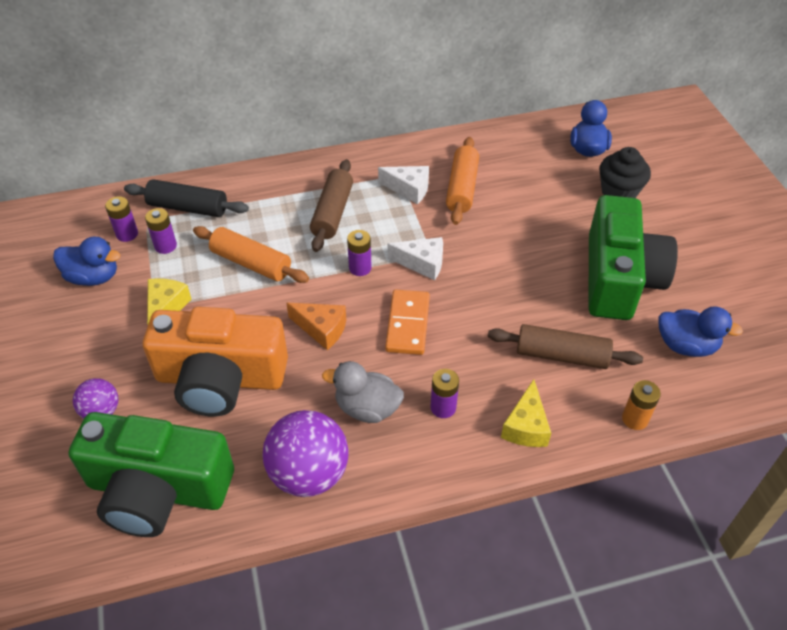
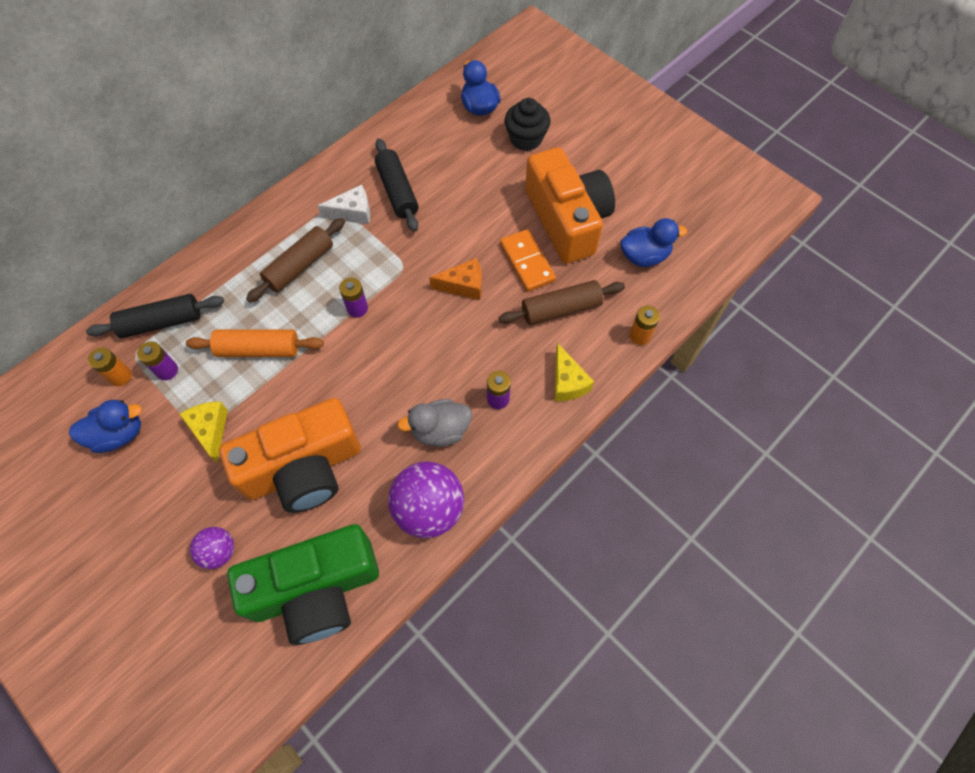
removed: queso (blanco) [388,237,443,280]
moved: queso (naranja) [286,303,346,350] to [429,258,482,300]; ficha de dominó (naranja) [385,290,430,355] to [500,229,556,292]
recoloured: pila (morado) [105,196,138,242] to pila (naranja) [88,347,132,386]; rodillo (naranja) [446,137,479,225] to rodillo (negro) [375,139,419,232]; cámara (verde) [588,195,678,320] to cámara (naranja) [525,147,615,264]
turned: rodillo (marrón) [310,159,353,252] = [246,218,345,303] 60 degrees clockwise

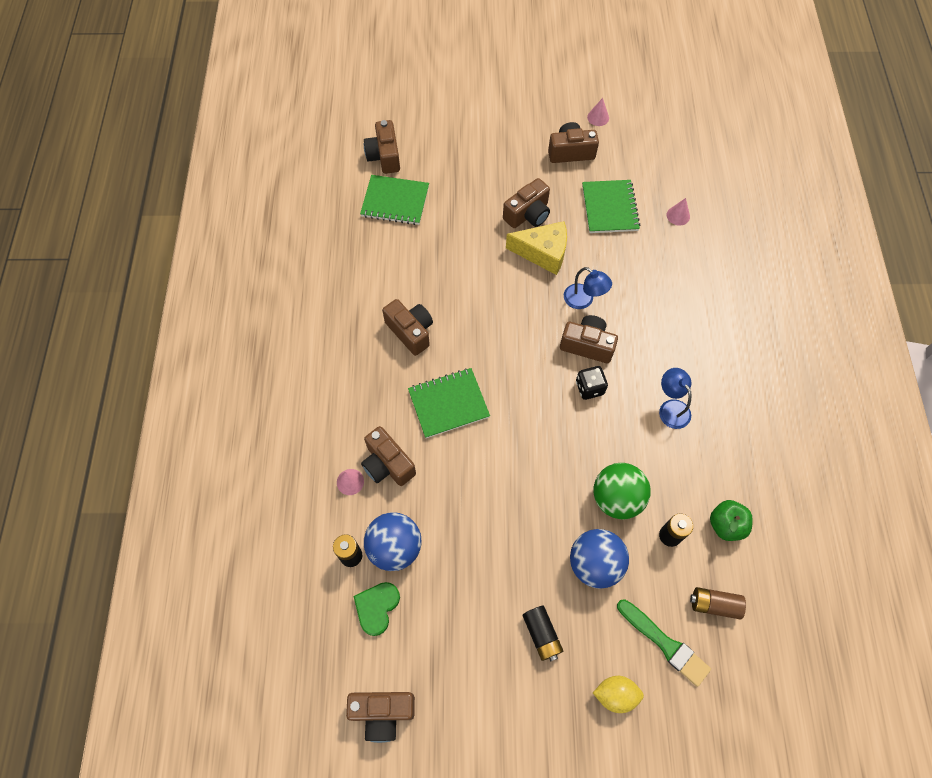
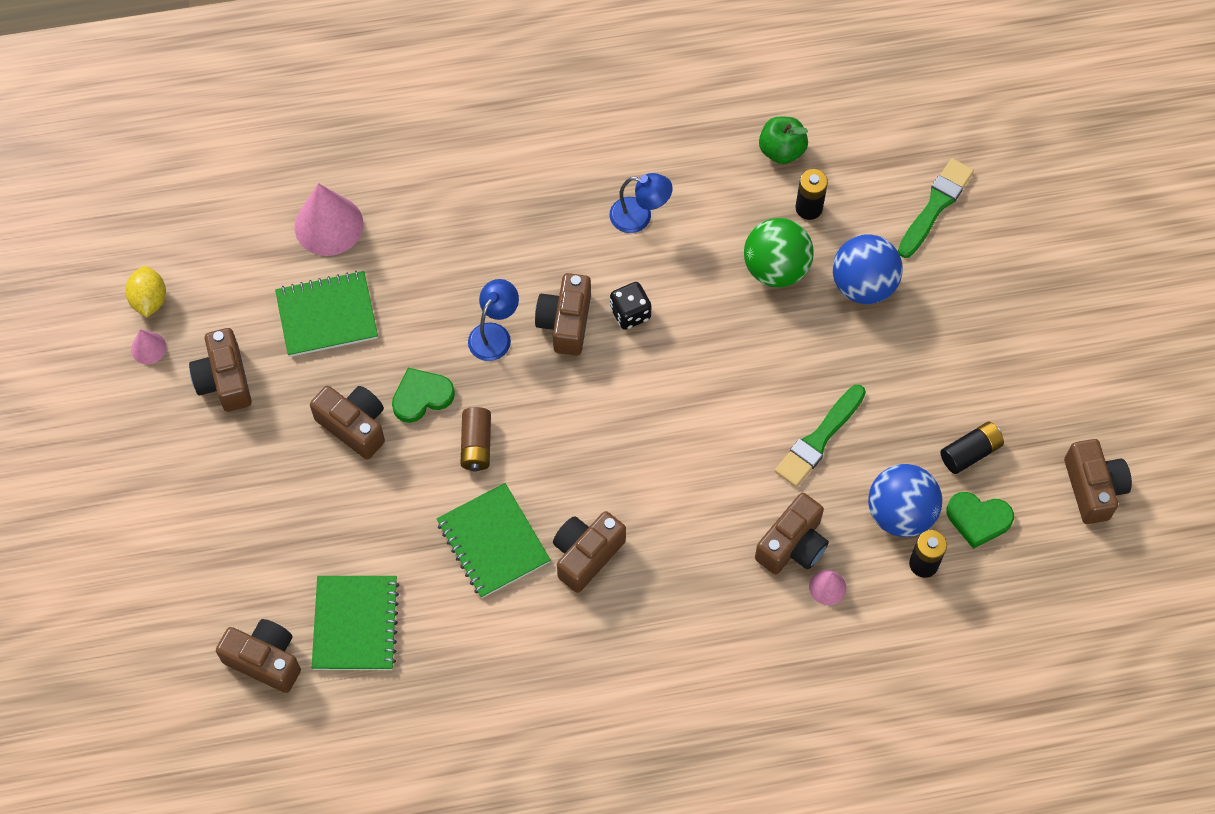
added: pincel (verde) [775,385,866,487]
moved: cuaderno (verde) [408,368,490,438] to [436,483,551,598]; pila (negro) [523,606,563,662] to [940,421,1004,474]; limón (amarillo) [593,676,644,713] to [125,266,166,318]; pila (marrón) [690,587,746,619] to [460,407,491,472]
replaced: queso (amarillo) [506,221,567,275] to corazón (verde) [392,368,455,423]
turned: cámara (marrón) [364,120,400,174] = [216,619,301,693] 135 degrees counterclockwise; lámpara (azul) [659,368,691,429] = [610,173,673,233] 135 degrees counterclockwise
resized: cono (rosa) [667,198,690,226] = [294,183,363,256] x2.00

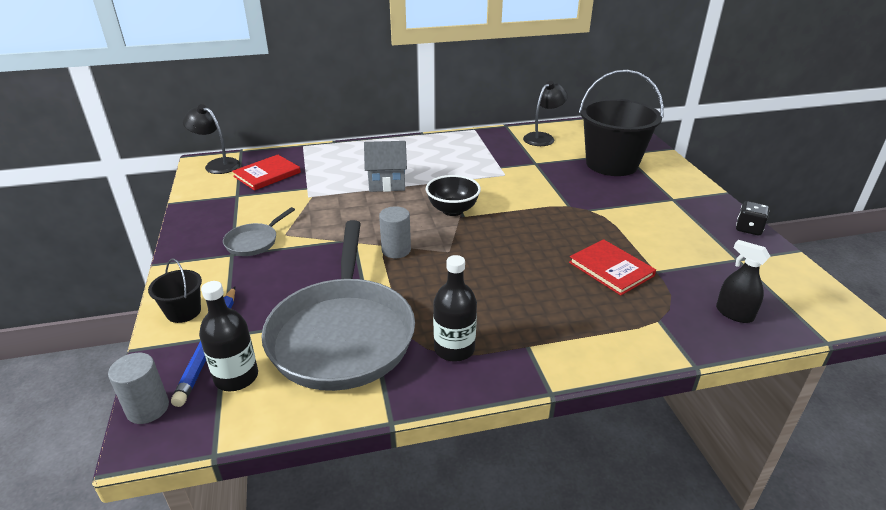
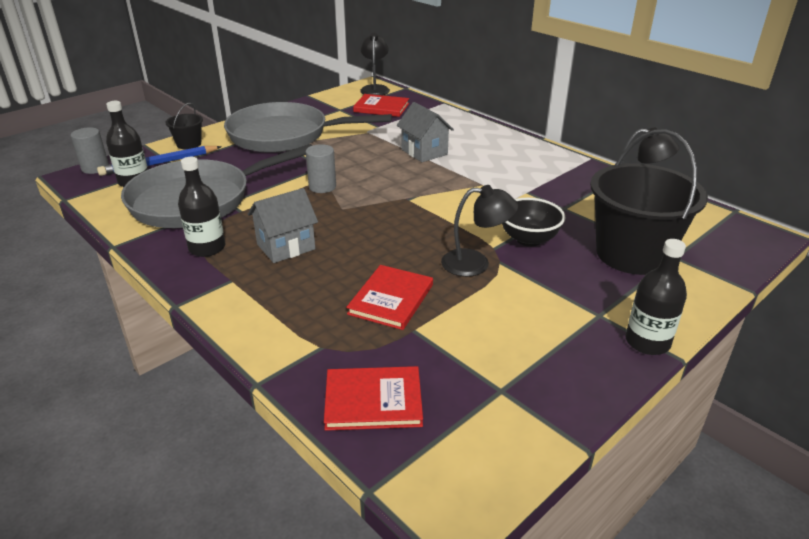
removed: dado (negro) [736,201,769,235]
added: casa (gris) [248,188,318,263]; lámpara (negro) [441,185,518,277]; botella (negro) [625,239,687,355]
moved: cuenco (negro) [426,175,481,216] to [502,198,566,247]
replaced: pulverizador (negro) [716,240,770,323] to libro (rojo) [324,366,423,431]
resized: sartén (gris) [223,207,295,256] = [224,102,392,153] x2.32

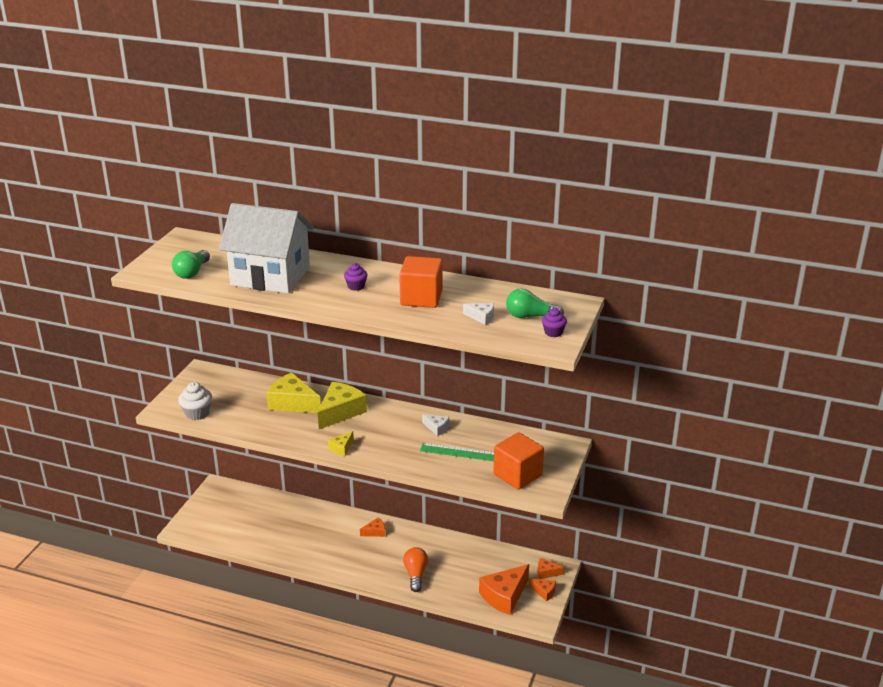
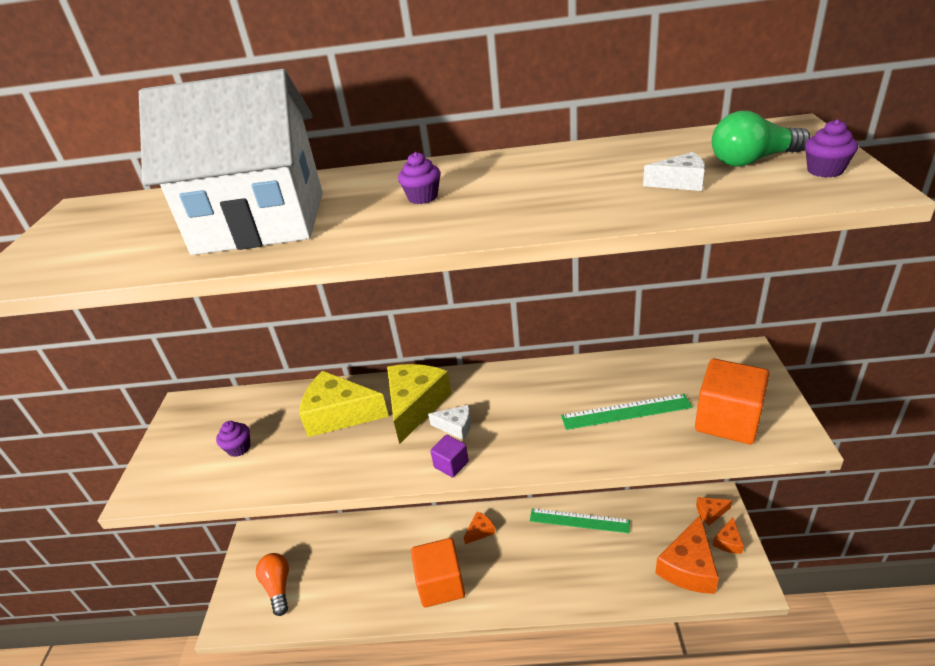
removed: bombilla (verde) [172,250,210,279]; magdalena (blanco) [178,382,212,420]
added: magdalena (morado) [216,421,250,457]; regla (verde) [530,508,630,533]
moved: cubo (naranja) [399,256,443,308] to [411,538,465,607]; bombilla (naranja) [403,547,428,592] to [256,553,289,616]; queso (blanco) [422,414,449,436] to [428,405,471,440]
replaced: queso (amarillo) [328,431,354,456] to cubo (morado) [430,435,469,478]
turned: queso (naranja) [529,579,556,601] = [713,517,744,554] 105 degrees clockwise

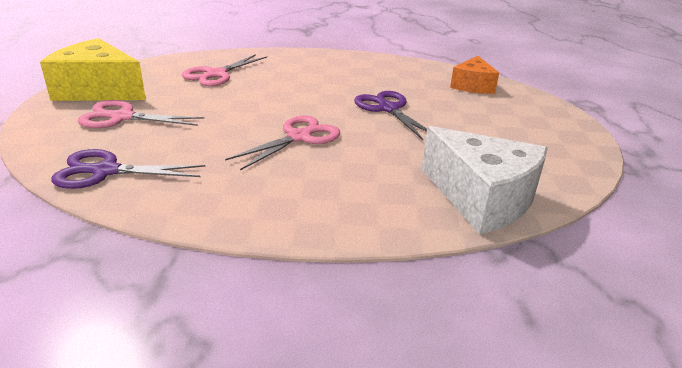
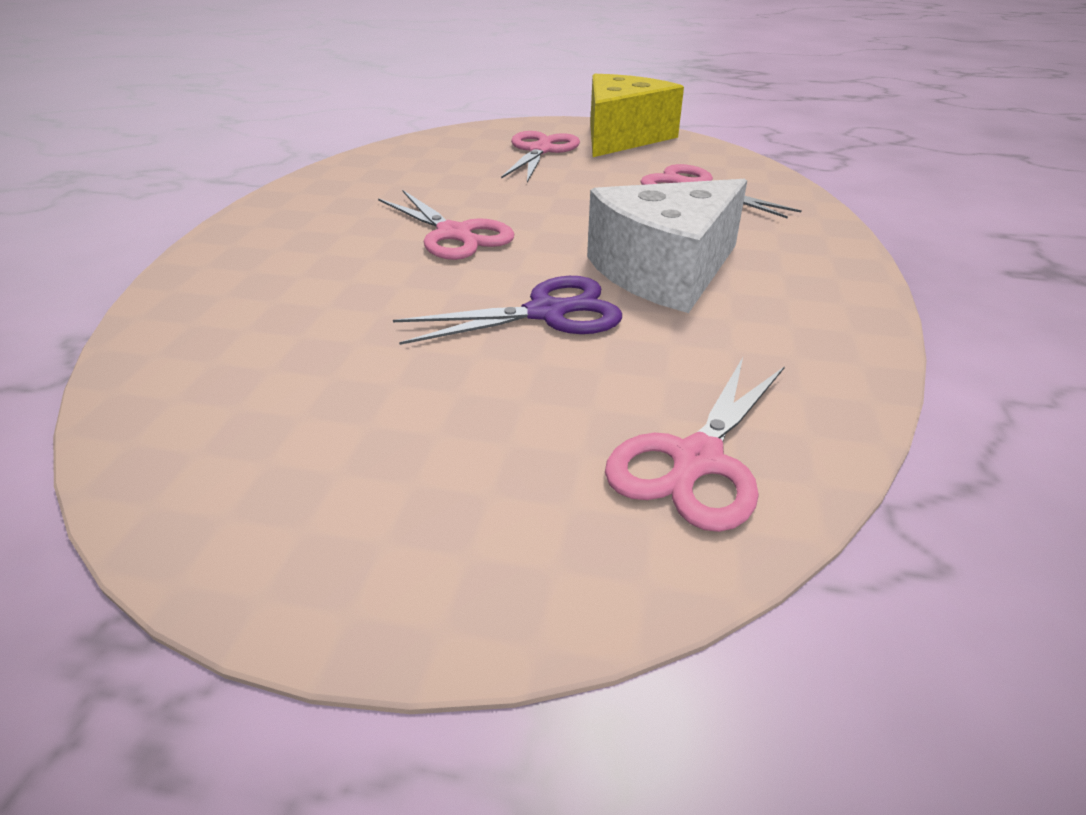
removed: tijeras (morado) [51,149,205,189]
moved: queso (blanco) [421,126,548,235] to [587,179,747,313]
replaced: queso (naranja) [450,56,499,94] to tijeras (rosa) [605,358,785,532]

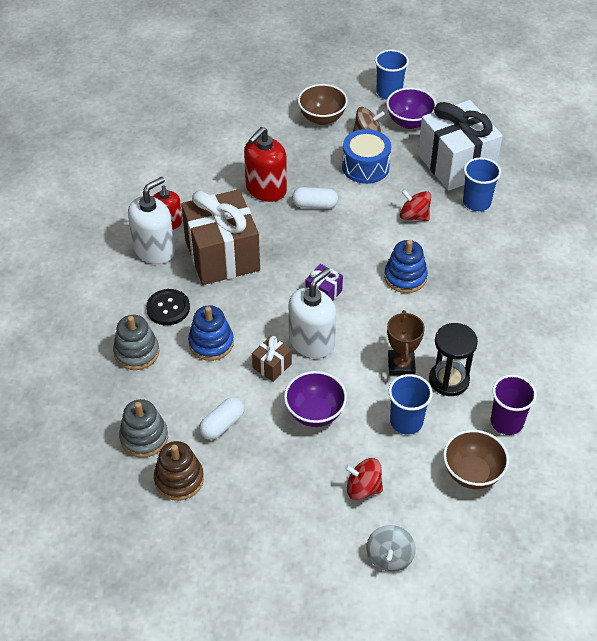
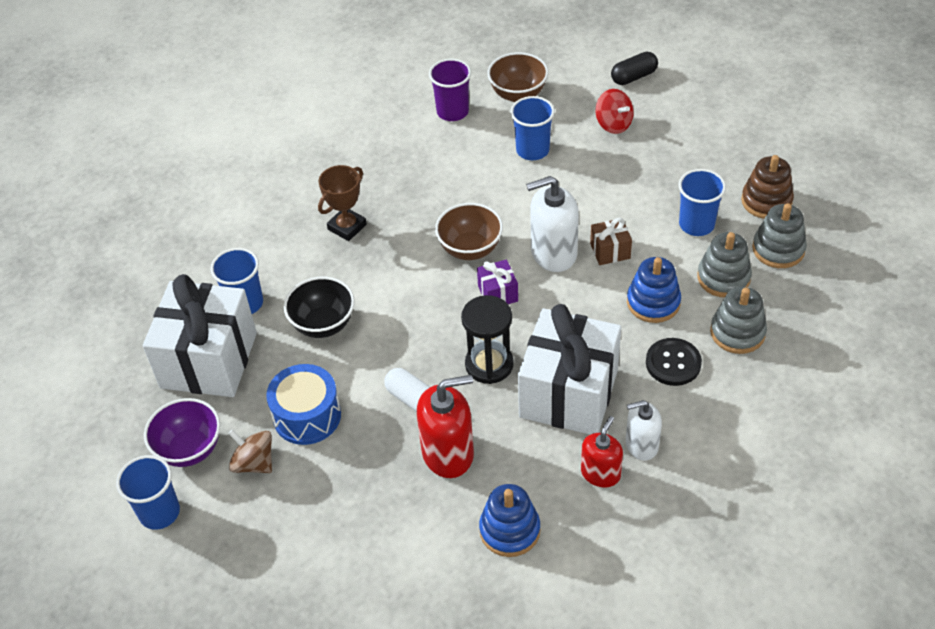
removed: cuenco (morado) [284,371,347,427]
added: juguete apilable (gris) [697,232,752,297]
moved: cuenco (marrón) [298,84,348,125] to [435,203,503,260]; juguete apilable (azul) [384,240,428,293] to [479,484,540,557]; trofeo (marrón) [387,310,425,376] to [318,165,367,241]; reloj de arena (negro) [429,323,478,396] to [461,295,514,384]
replaced: cápsula (blanco) [199,397,244,440] to vaso (azul) [678,169,726,236]; peonza (gris) [366,525,416,572] to cápsula (negro) [611,52,658,85]; peonza (rojo) [400,189,431,221] to cuenco (negro) [284,277,355,338]
recoloured: regalo (marrón) [181,189,260,285] to regalo (blanco) [518,304,621,435]
resized: dispensador de jabón (blanco) [128,177,175,264] = [626,400,662,461] x0.63

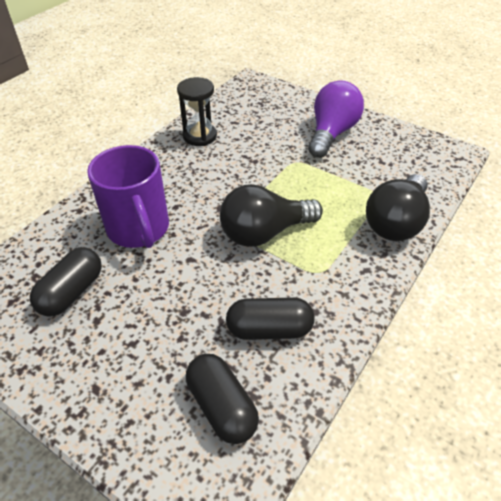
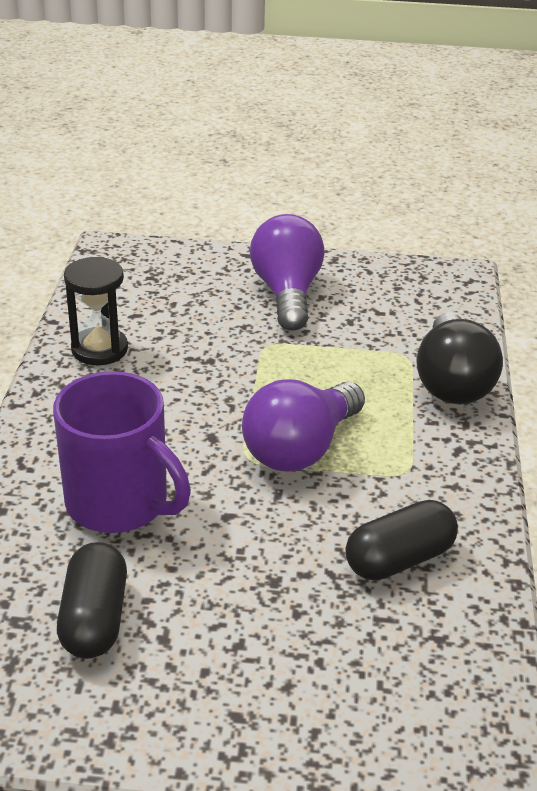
removed: cápsula (negro) [186,354,259,444]
recoloured: bombilla (negro) [220,184,323,247] to bombilla (morado) [242,379,365,472]

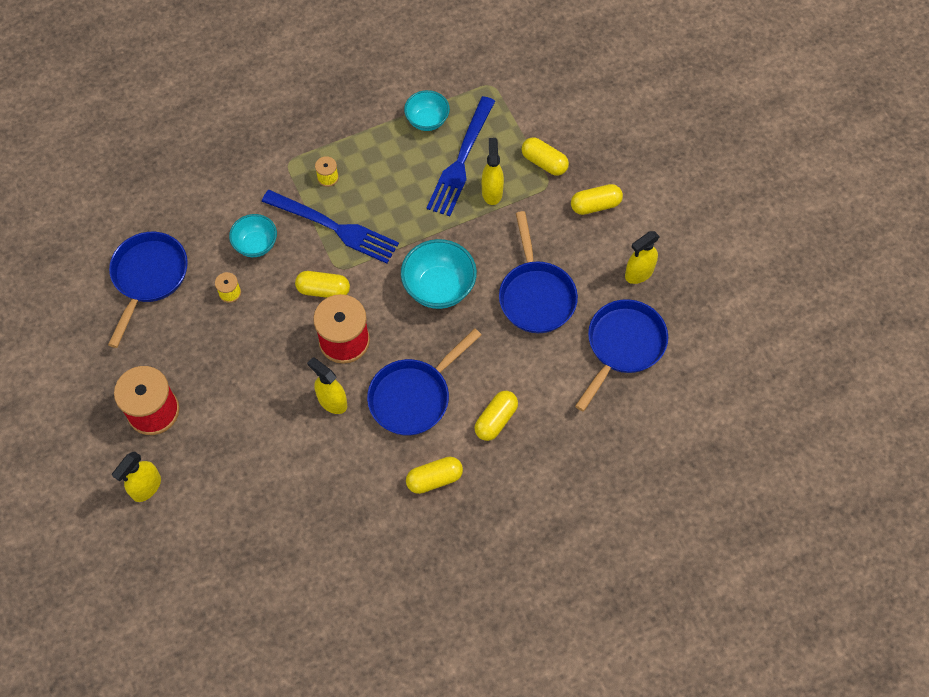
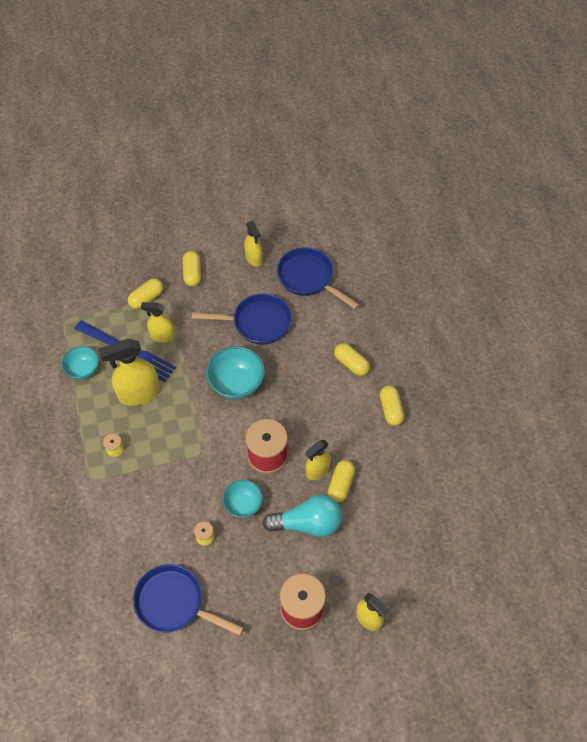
removed: tenedor (azul) [261,190,399,264]; sartén (azul) [367,328,481,436]
added: pulverizador (amarillo) [99,339,160,406]; bombilla (turquesa) [263,495,342,537]
moved: cuenco (turquesa) [229,214,277,257] to [222,480,263,518]; cápsula (amarillo) [295,271,350,298] to [328,460,355,502]

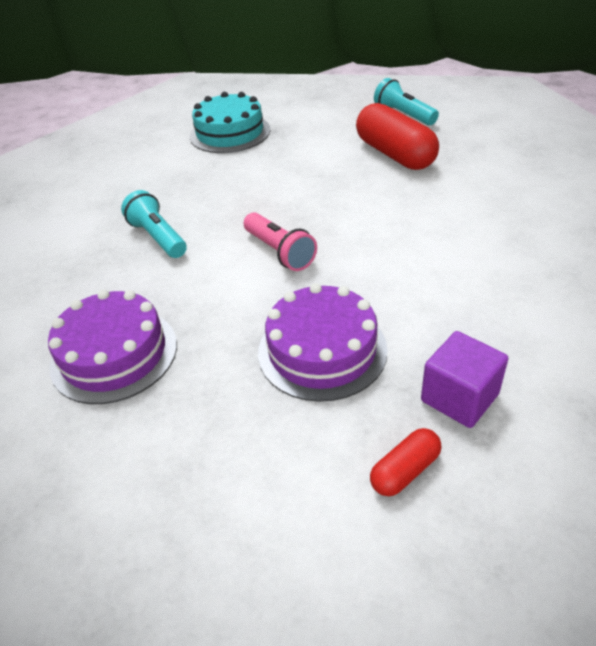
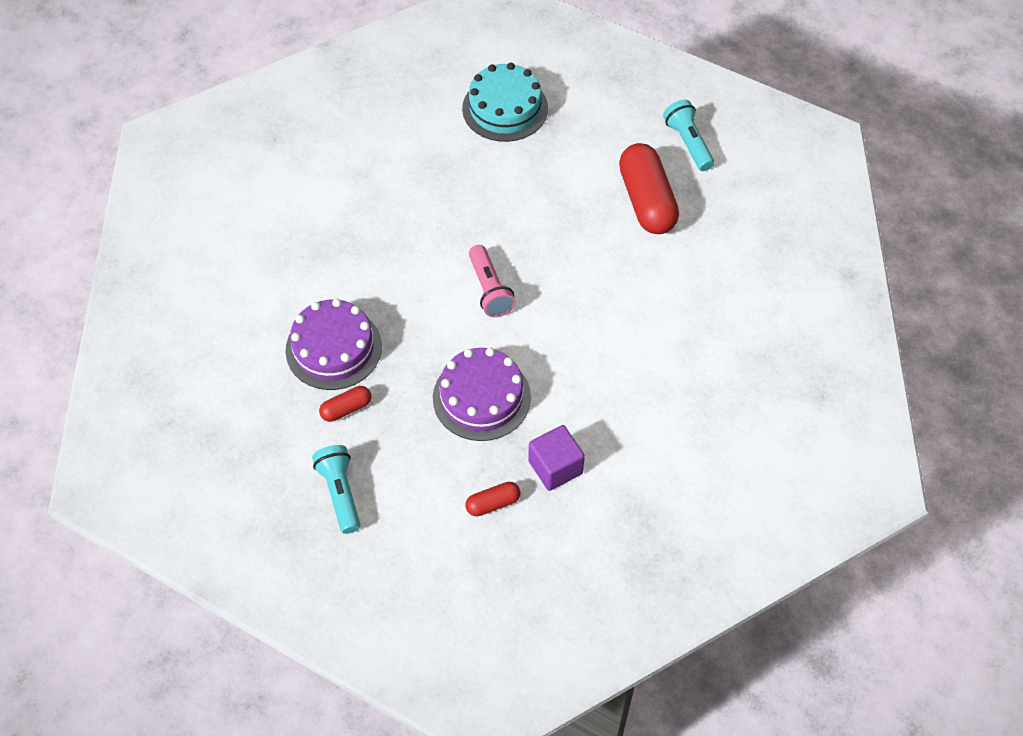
added: cápsula (rojo) [319,386,371,422]
moved: lámpara de mano (turquesa) [121,190,187,258] to [312,445,360,534]

